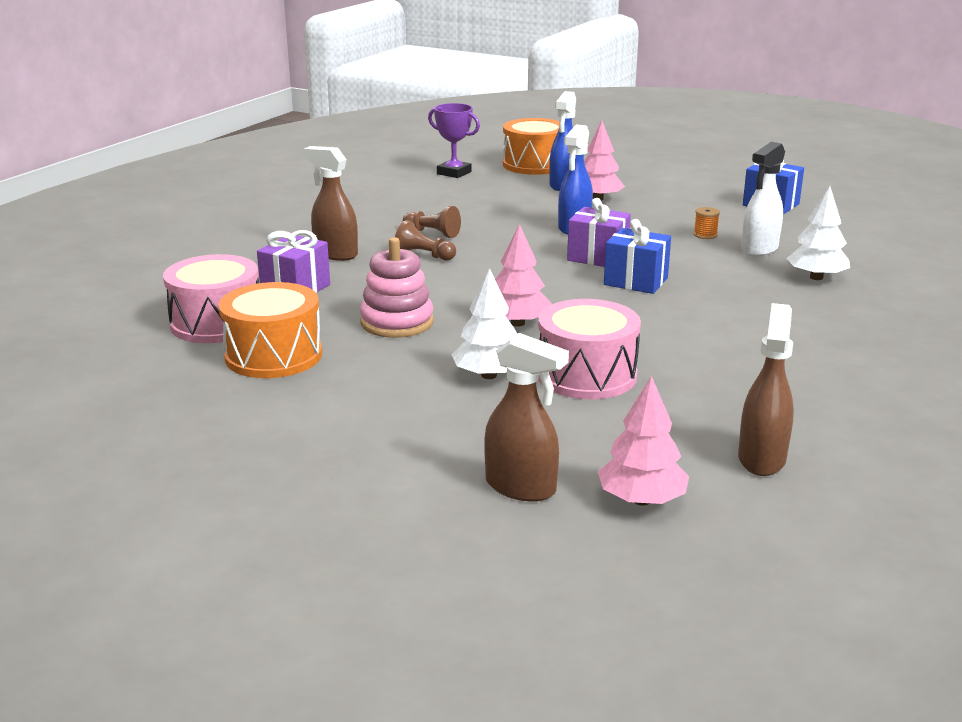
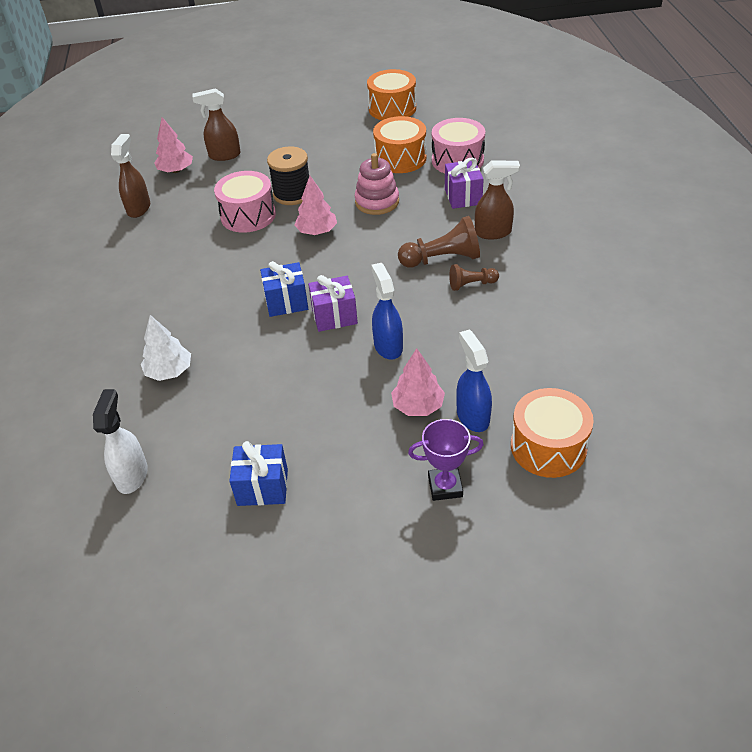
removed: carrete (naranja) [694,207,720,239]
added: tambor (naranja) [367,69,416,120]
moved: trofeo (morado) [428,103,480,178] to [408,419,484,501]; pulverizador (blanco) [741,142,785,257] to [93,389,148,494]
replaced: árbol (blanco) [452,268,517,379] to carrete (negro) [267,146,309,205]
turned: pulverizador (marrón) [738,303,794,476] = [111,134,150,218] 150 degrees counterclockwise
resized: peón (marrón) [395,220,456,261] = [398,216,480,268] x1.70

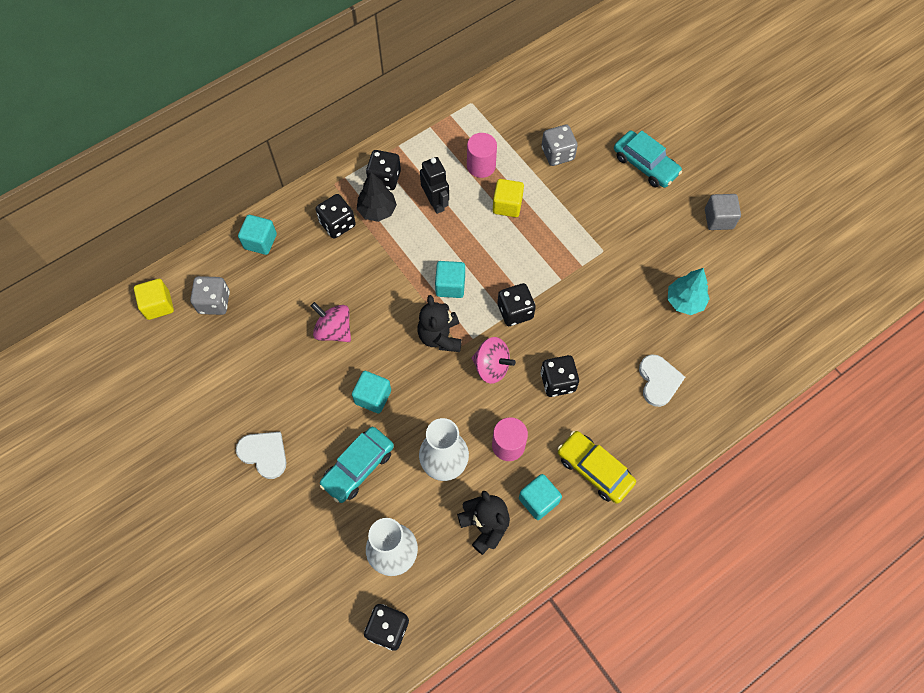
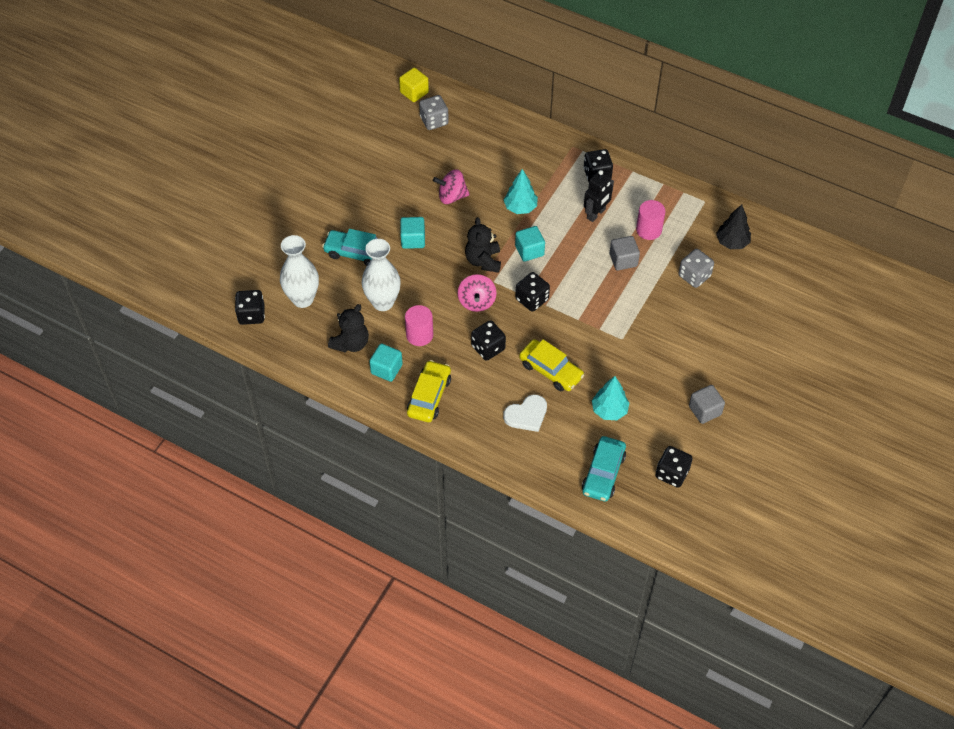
removed: corazón (blanco) [236,432,287,479]; cubo (turquesa) [238,215,277,255]
added: árbol (turquesa) [504,169,538,214]; coche (amarillo) [519,339,584,391]
moved: dado (negro) [316,194,356,238] to [655,446,692,488]; árbol (negro) [357,172,397,222] to [716,204,751,249]; coche (turquesa) [614,130,682,188] to [582,436,626,502]
recoloured: cubo (amarillo) [493,179,524,217] to cubo (gris) [610,236,640,270]
turned: peonza (rosa) [311,302,351,342] = [433,169,470,204] 105 degrees counterclockwise; osito (negro) [417,295,462,352] = [465,217,501,273] 60 degrees counterclockwise

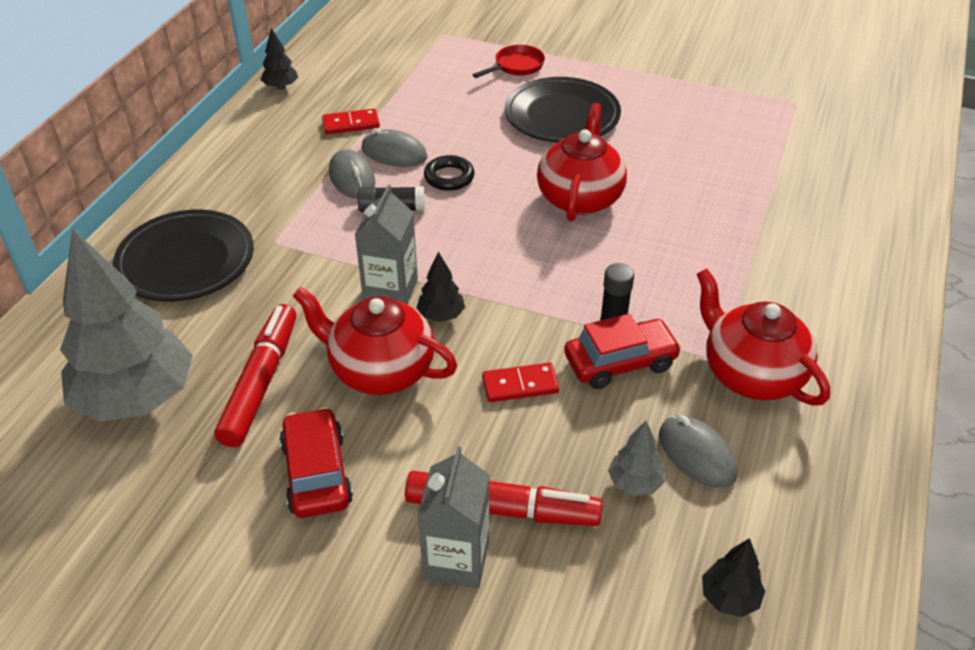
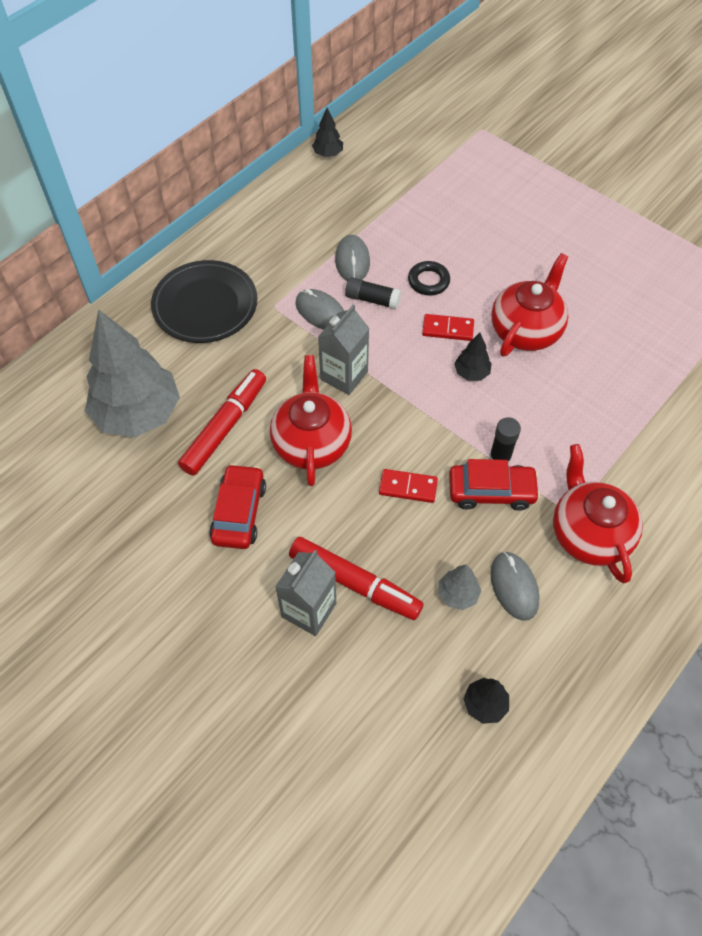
removed: sartén (rojo) [473,45,545,78]; plato (negro) [505,77,621,143]
moved: ficha de dominó (rojo) [322,109,380,134] to [422,314,474,341]; ratón (gris) [361,128,428,167] to [295,289,344,330]; árbol (negro) [416,252,465,322] to [454,333,492,381]
turned: tetera (rojo) [293,287,457,395] = [270,355,352,486] 45 degrees clockwise

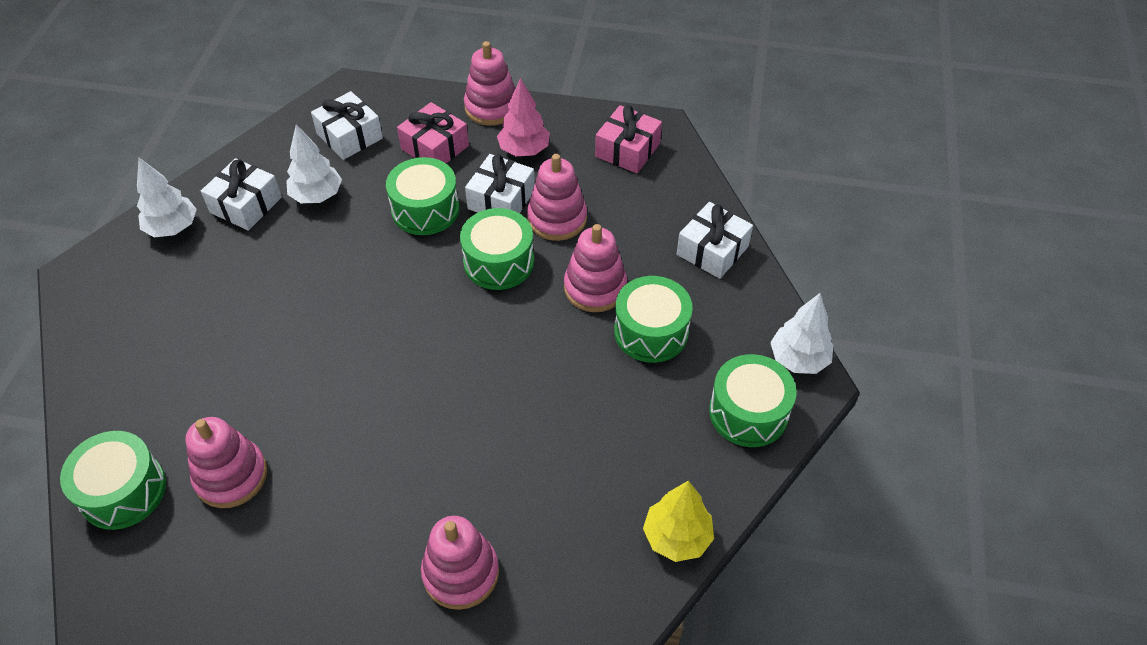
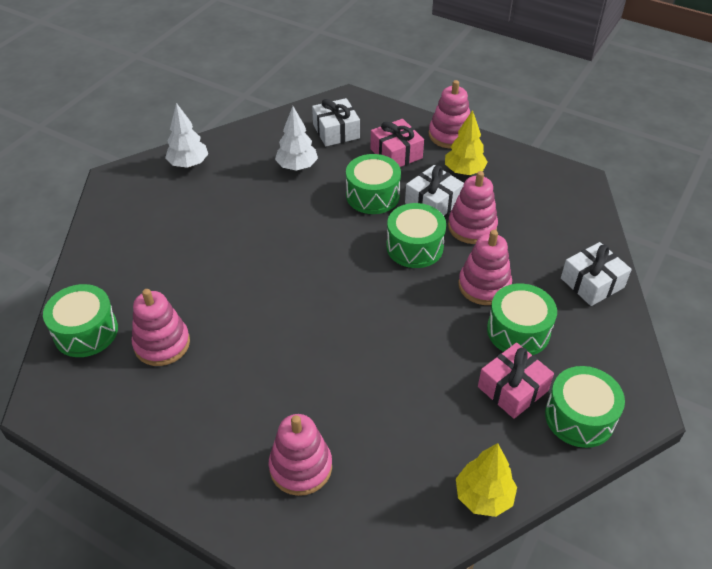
removed: regalo (blanco) [201,158,282,231]; árbol (blanco) [770,293,833,374]
moved: regalo (rosa) [595,105,662,173] to [478,343,554,419]
recoloured: árbol (rosa) [497,78,550,156] to árbol (amarillo) [445,110,488,175]

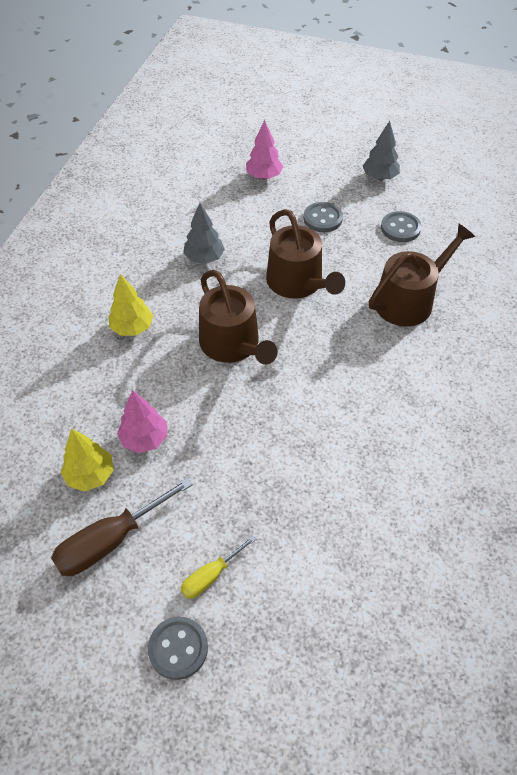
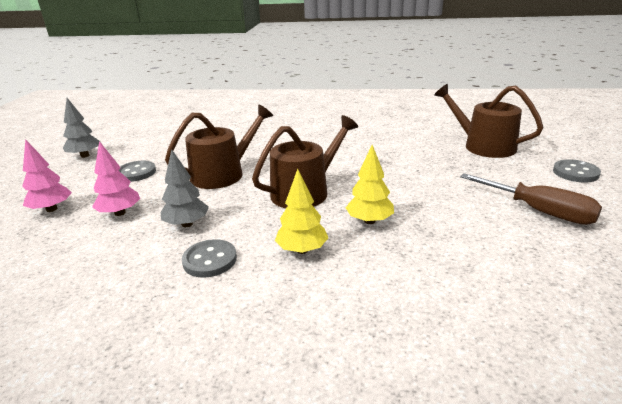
removed: destornillador (amarillo) [181,535,256,599]
moved: árbol (amarillo) [61,428,114,491] to [346,145,394,224]; árbol (rosa) [117,390,167,453] to [92,141,140,216]; regadera (marrón) [369,224,475,326] to [434,84,544,158]; botón (gris) [381,211,421,242] to [182,239,237,278]

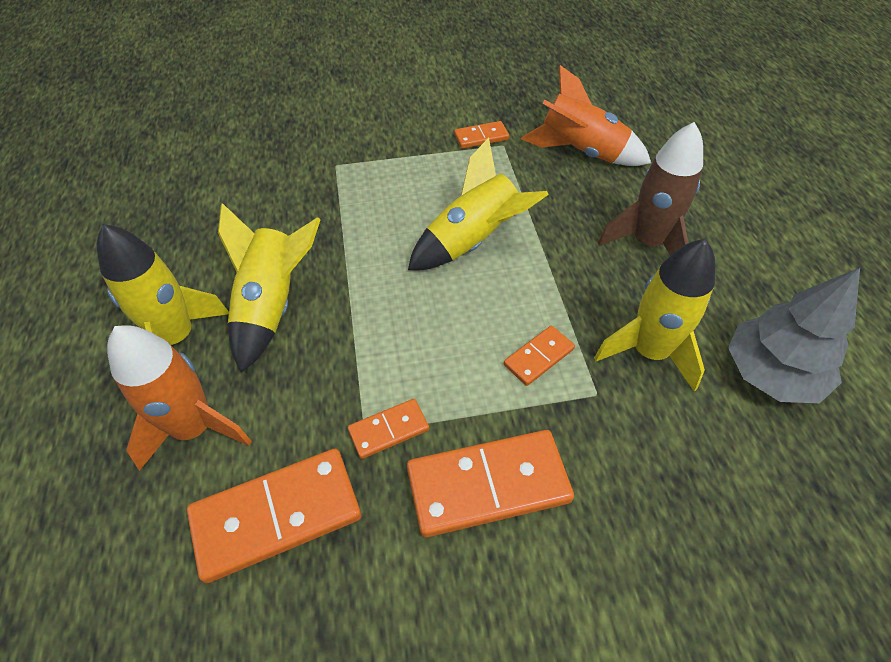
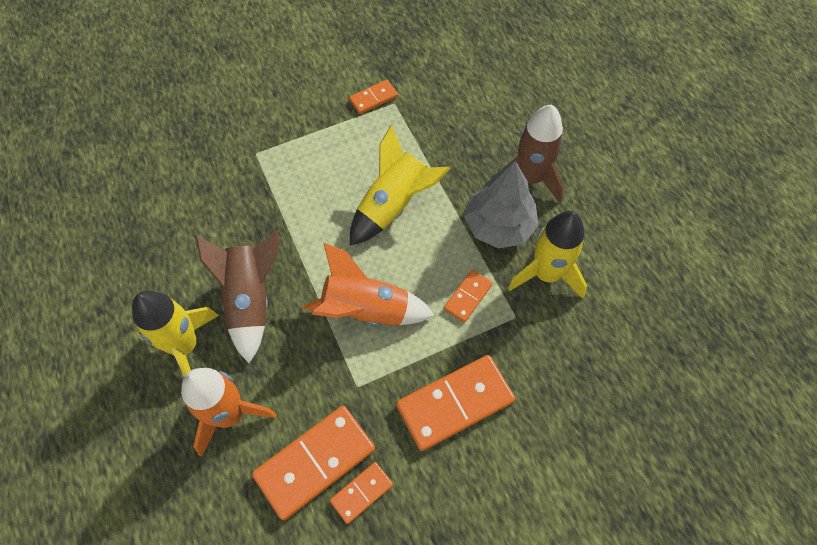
moved: ficha de dominó (naranja) [348,399,429,459] to [330,462,393,524]; cohete (naranja) [521,65,651,166] to [303,243,434,326]; árbol (gris) [728,268,860,403] to [464,161,539,249]
recoloured: cohete (amarillo) [218,203,321,373] to cohete (marrón) [195,230,279,363]

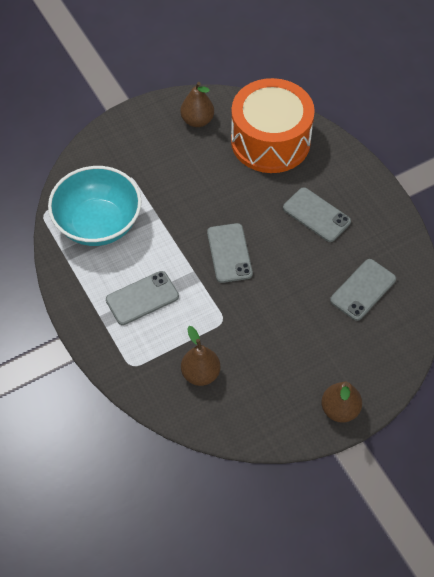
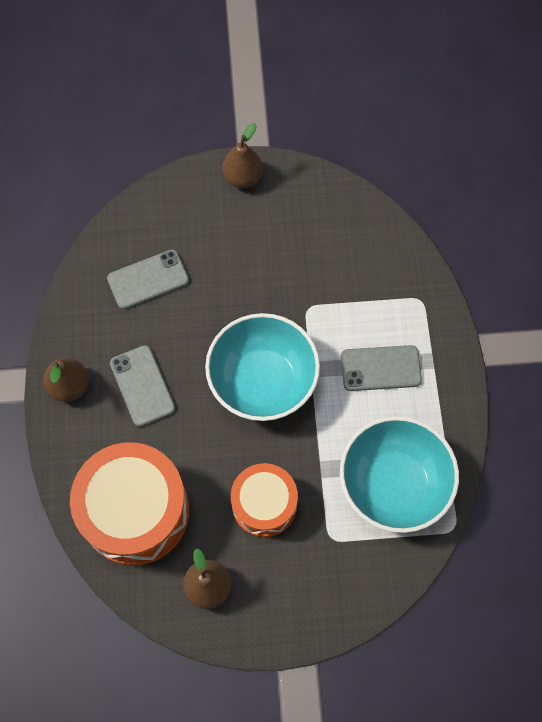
added: tambor (naranja) [231,463,298,537]
moved: pera (marrón) [181,326,221,386] to [43,358,89,402]
replaced: móvil (gris) [207,223,253,283] to cuenco (turquesa) [205,313,320,421]

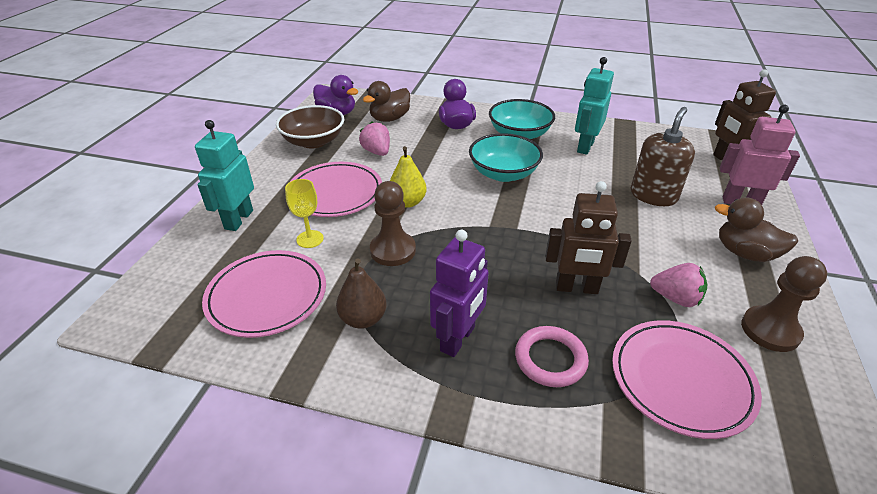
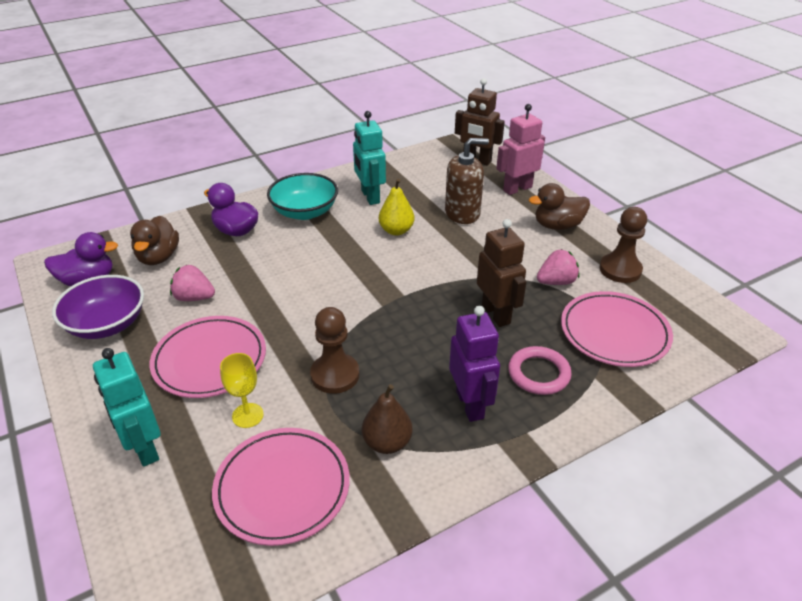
removed: cuenco (turquesa) [469,133,543,182]
moved: pera (amarillo) [390,146,427,208] to [379,179,415,236]
recoloured: cuenco (marrón) [276,105,344,149] to cuenco (morado) [52,275,144,339]
turned: robot (marrón) [546,181,632,294] = [477,219,526,327] 75 degrees counterclockwise; dispensador de jabón (marrón) [631,107,695,206] = [445,138,489,224] 90 degrees clockwise

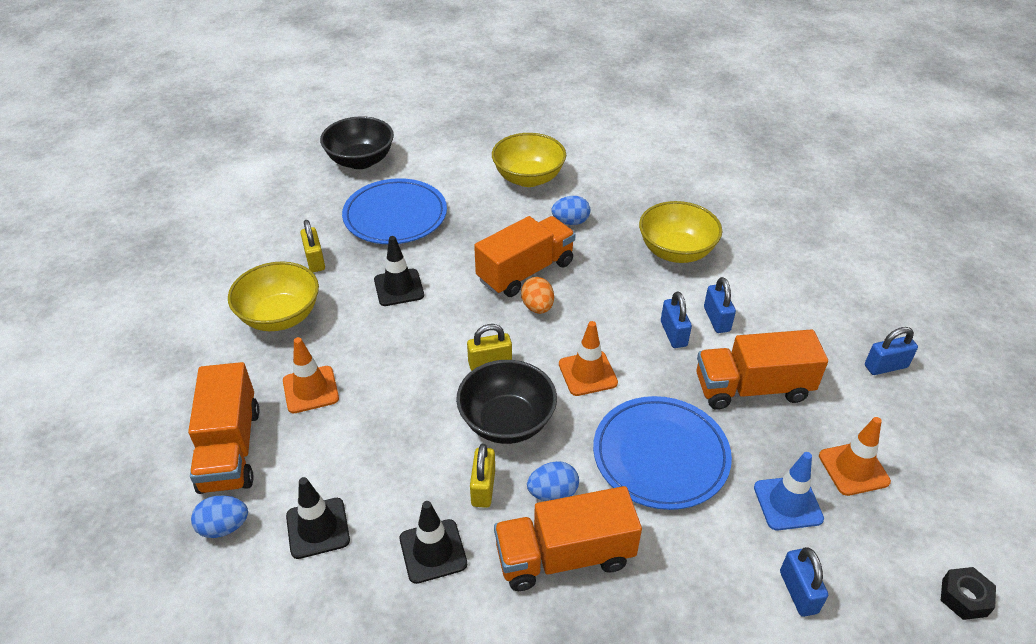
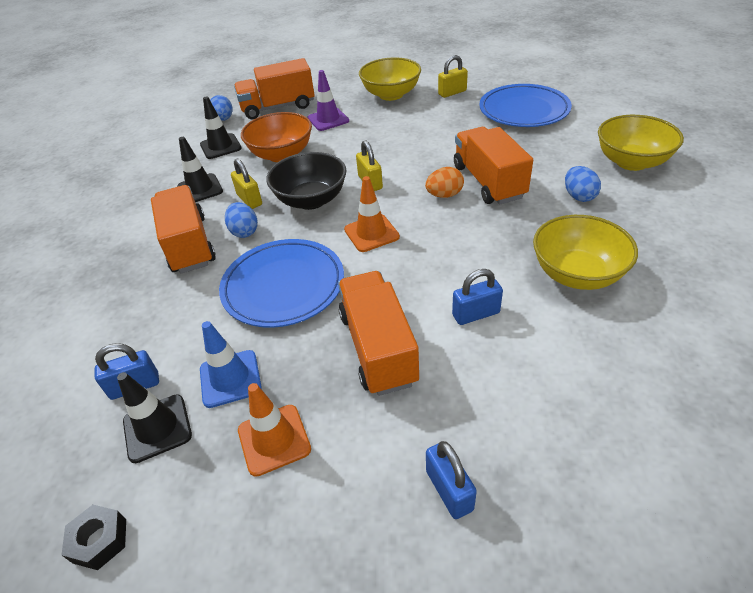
removed: cuenco (negro) [320,116,394,169]; candado (azul) [661,291,692,348]
added: cuenco (naranja) [241,112,312,162]
moved: cono de tráfico (negro) [374,236,424,306] to [117,372,192,463]
recoloured: cono de tráfico (naranja) [283,337,339,413] to cono de tráfico (morado) [308,70,349,131]
turned: candado (amarillo) [470,444,495,508] = [231,158,262,209] 60 degrees clockwise; camión (naranja) [474,216,576,297] = [454,127,533,204] 150 degrees counterclockwise

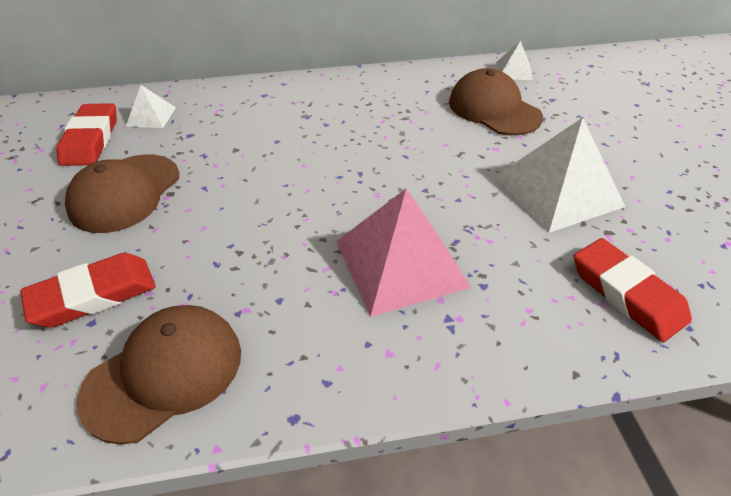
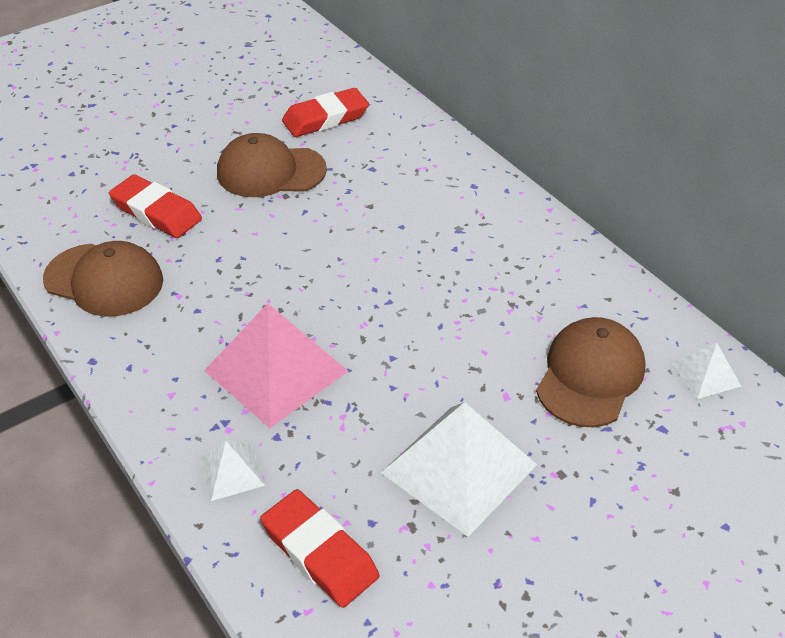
moved: pirámide (blanco) [126,85,176,128] to [199,441,265,501]
turned: goma de borrar (rojo) [574,238,692,342] = [260,489,379,608] 75 degrees counterclockwise

